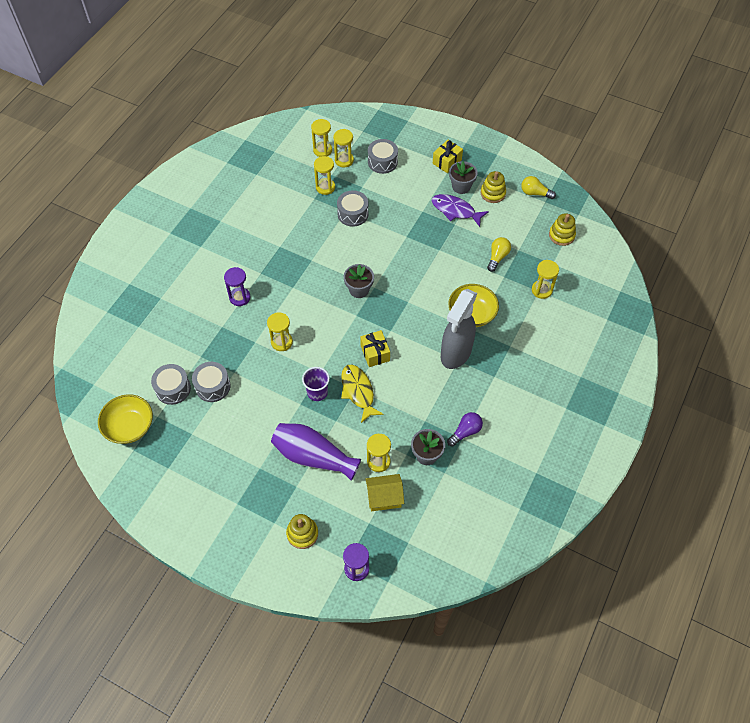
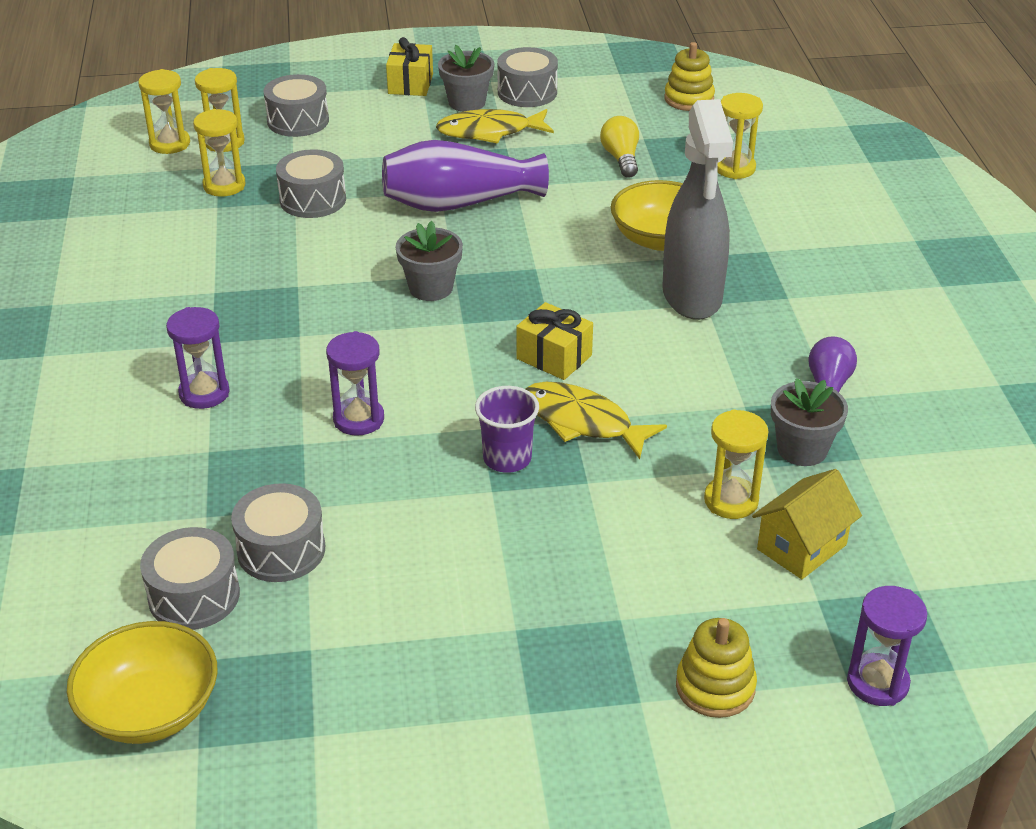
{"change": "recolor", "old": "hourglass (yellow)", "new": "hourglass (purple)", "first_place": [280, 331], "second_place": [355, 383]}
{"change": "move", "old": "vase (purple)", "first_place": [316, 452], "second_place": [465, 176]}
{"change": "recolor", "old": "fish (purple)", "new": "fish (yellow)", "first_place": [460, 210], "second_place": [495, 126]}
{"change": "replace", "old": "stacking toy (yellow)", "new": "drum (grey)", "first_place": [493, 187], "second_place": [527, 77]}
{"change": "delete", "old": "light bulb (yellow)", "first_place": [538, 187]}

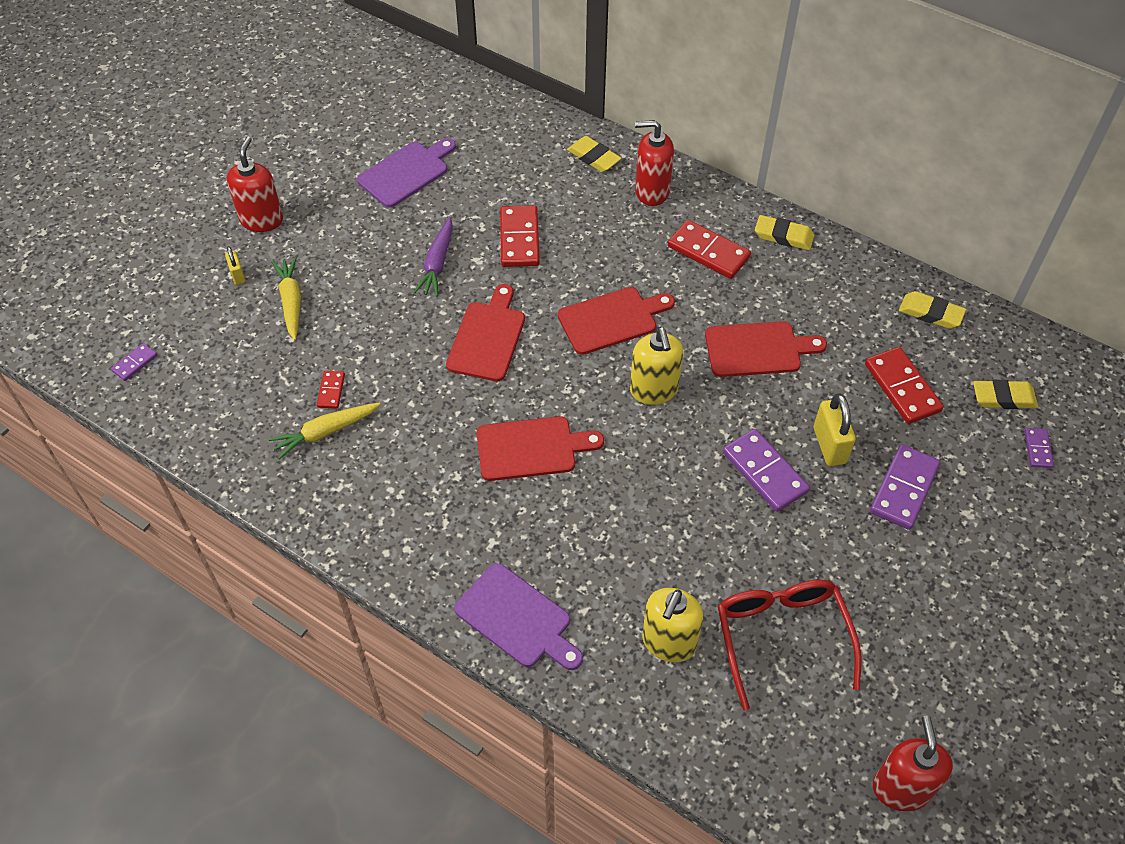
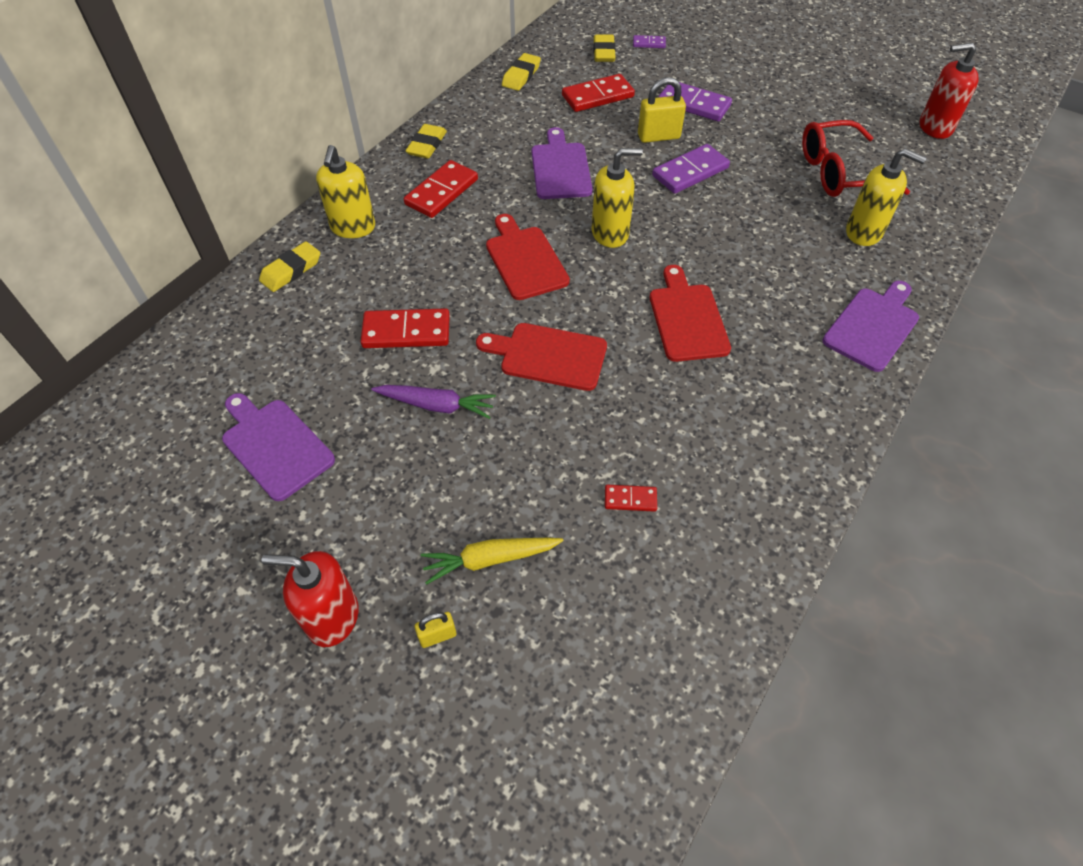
{"change": "delete", "old": "domino (purple)", "first_place": [134, 362]}
{"change": "delete", "old": "carrot (yellow)", "first_place": [324, 431]}
{"change": "recolor", "old": "soap dispenser (red)", "new": "soap dispenser (yellow)", "first_place": [654, 163], "second_place": [345, 191]}
{"change": "recolor", "old": "cutting board (red)", "new": "cutting board (purple)", "first_place": [766, 349], "second_place": [562, 163]}

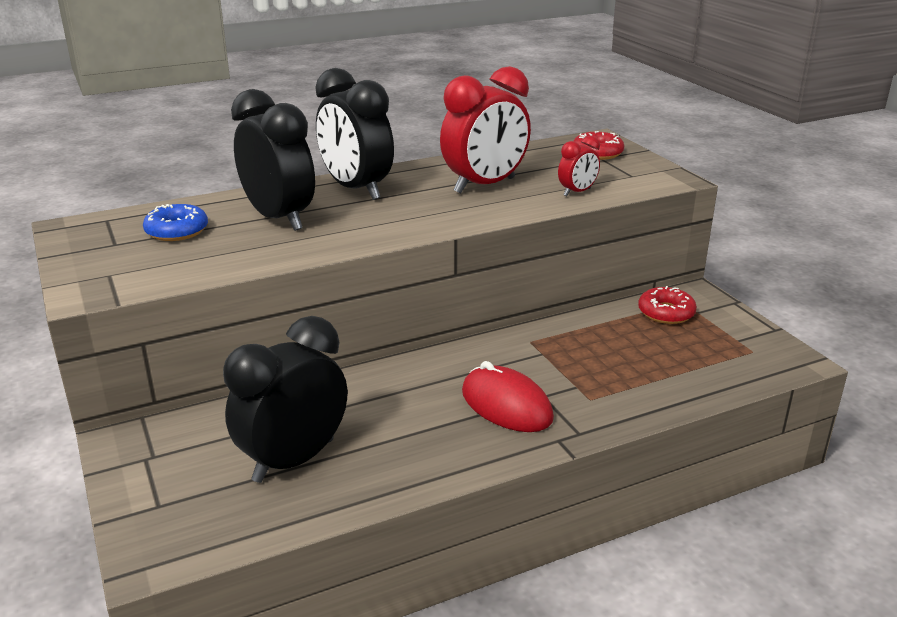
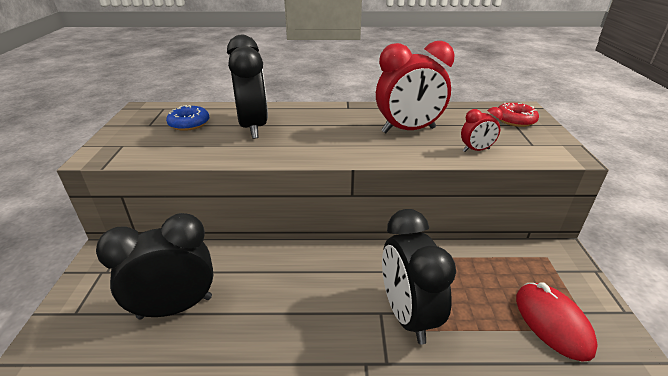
{"change": "move", "old": "clock (black)", "first_place": [354, 134], "second_place": [419, 276]}
{"change": "move", "old": "mouse (red)", "first_place": [508, 396], "second_place": [557, 322]}
{"change": "delete", "old": "donut (red)", "first_place": [667, 305]}

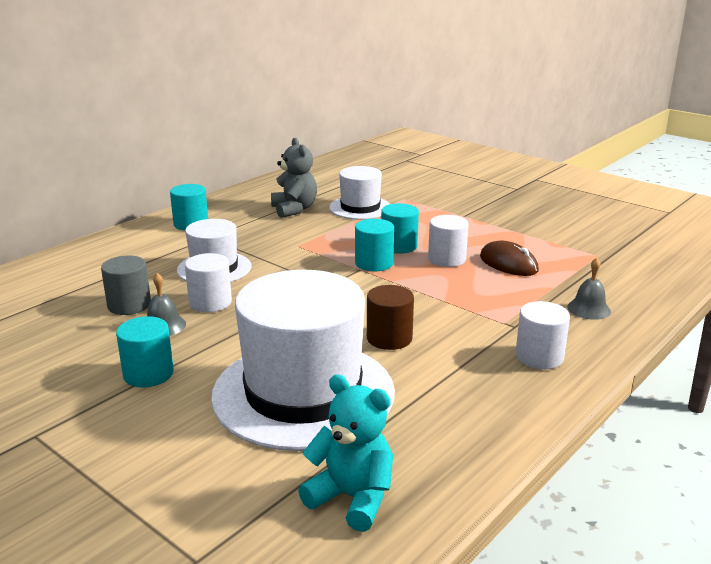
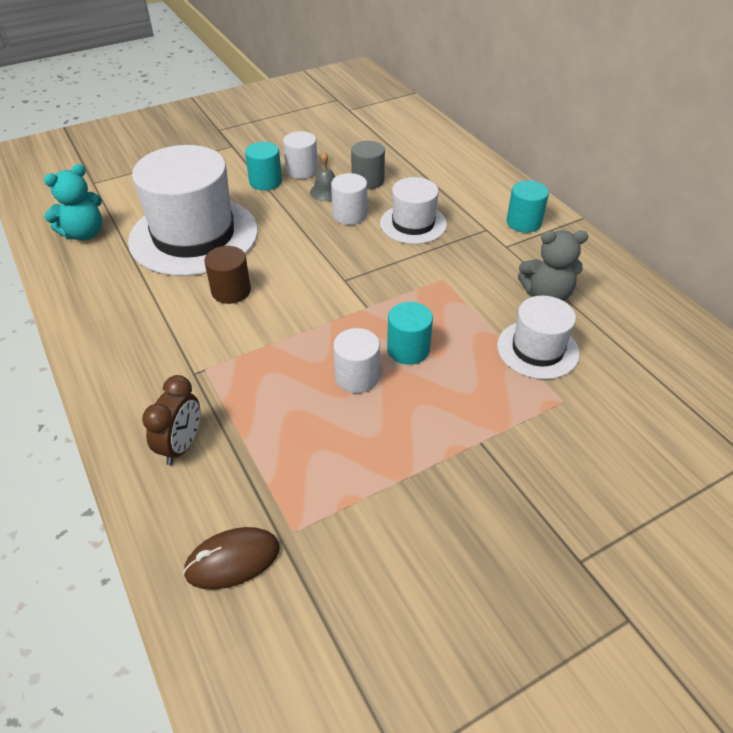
{"change": "delete", "old": "cylinder (turquoise)", "first_place": [374, 245]}
{"change": "move", "old": "mouse (brown)", "first_place": [509, 258], "second_place": [231, 558]}
{"change": "move", "old": "cylinder (white)", "first_place": [542, 335], "second_place": [300, 155]}
{"change": "replace", "old": "bell (grey)", "new": "clock (brown)", "first_place": [589, 289], "second_place": [171, 420]}

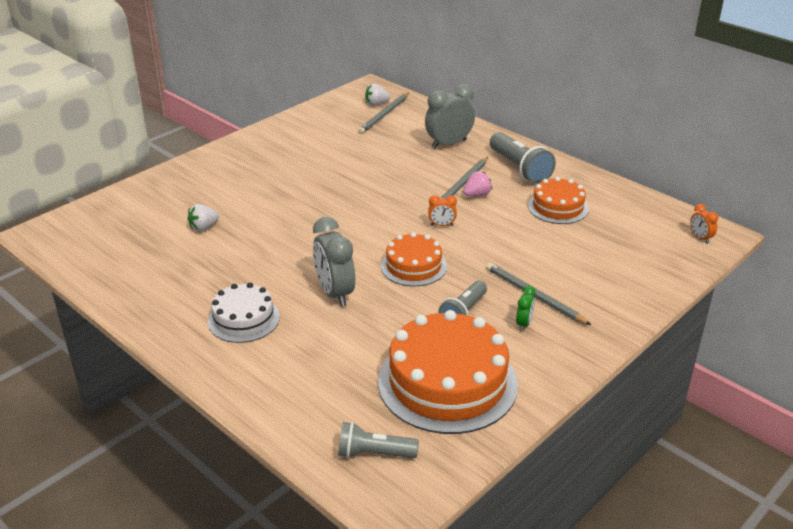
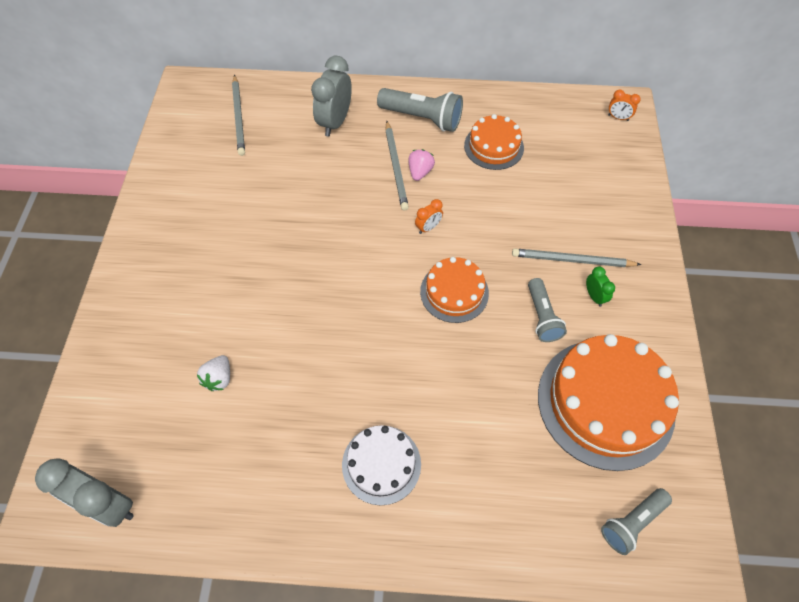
{"change": "move", "old": "clock (grey)", "first_place": [334, 262], "second_place": [84, 492]}
{"change": "delete", "old": "strawberry (white)", "first_place": [377, 95]}

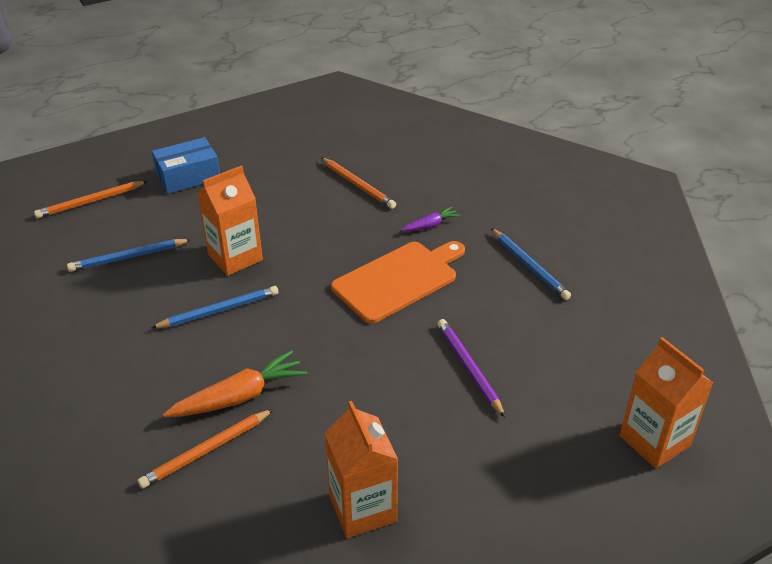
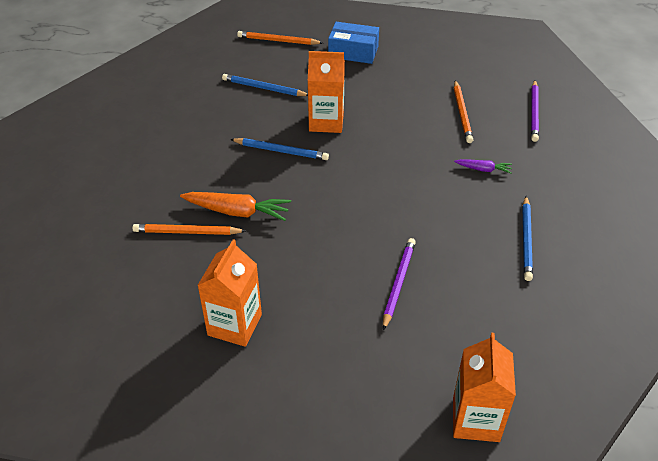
{"change": "delete", "old": "cutting board (orange)", "first_place": [398, 282]}
{"change": "insert", "new": "pencil (purple)", "second_place": [535, 111]}

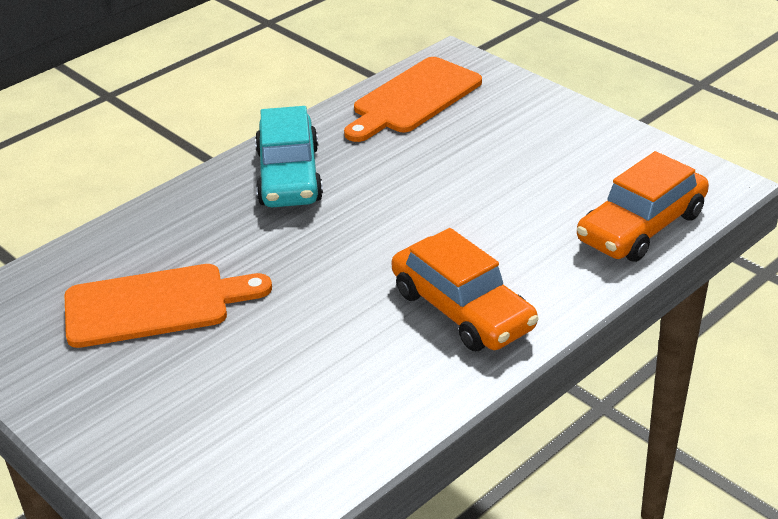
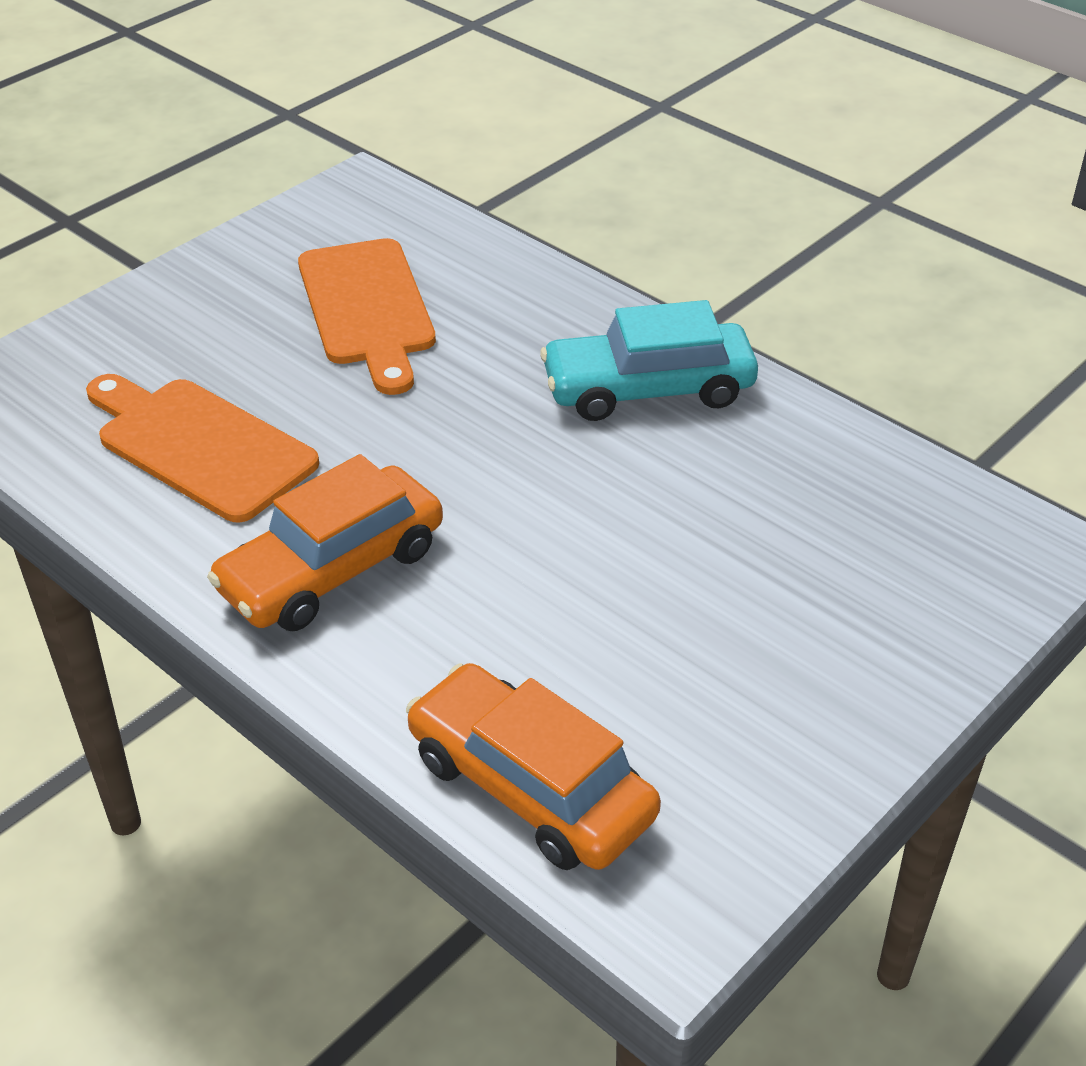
{"change": "move", "old": "cutting board (orange)", "first_place": [413, 99], "second_place": [202, 448]}

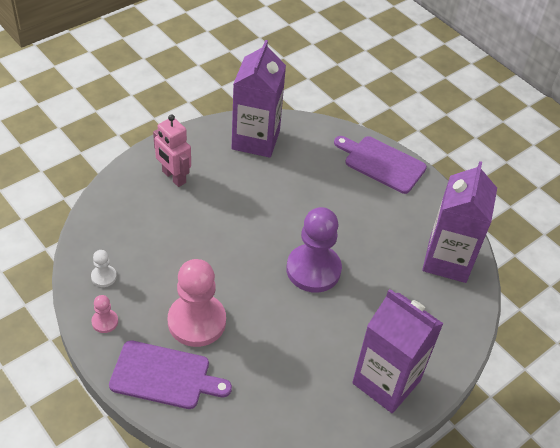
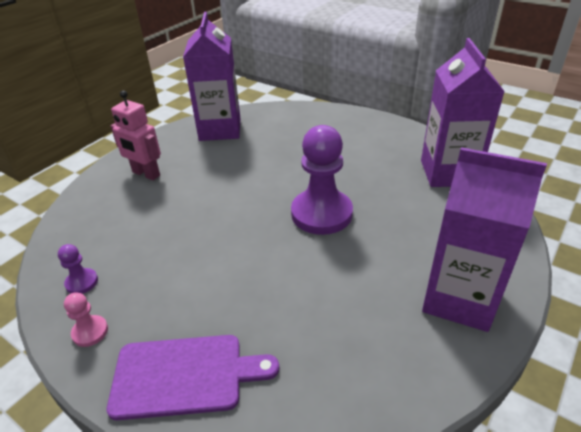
{"change": "recolor", "old": "pawn (white)", "new": "pawn (purple)", "first_place": [104, 268], "second_place": [78, 269]}
{"change": "delete", "old": "pawn (pink)", "first_place": [197, 303]}
{"change": "delete", "old": "cutting board (purple)", "first_place": [380, 165]}

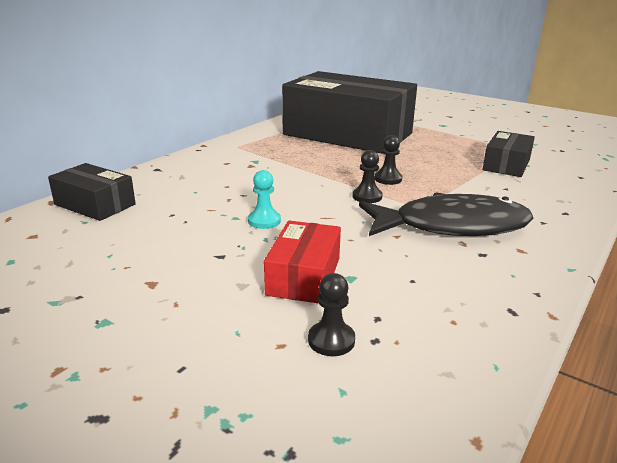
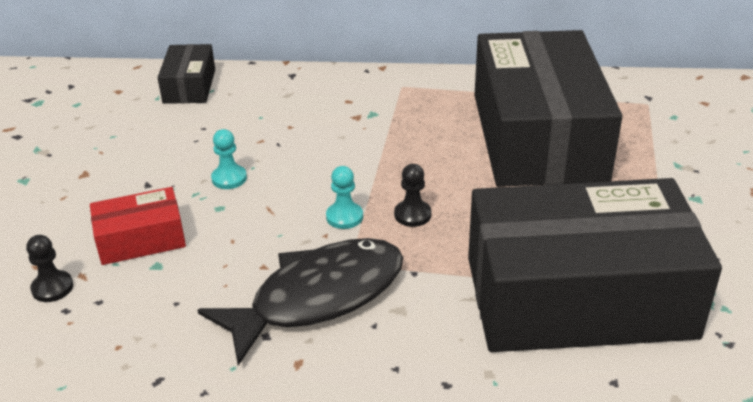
{"change": "recolor", "old": "pawn (black)", "new": "pawn (turquoise)", "first_place": [367, 176], "second_place": [344, 197]}
{"change": "rotate", "old": "fish (black)", "first_place": [446, 214], "second_place": [300, 302], "degrees": -90}
{"change": "resize", "old": "box (black)", "first_place": [508, 154], "second_place": [595, 265], "factor": 2.28}

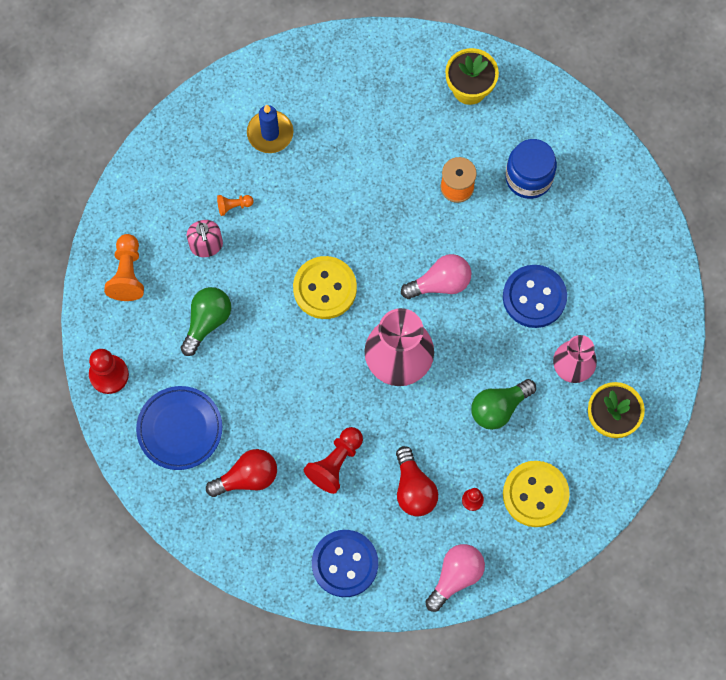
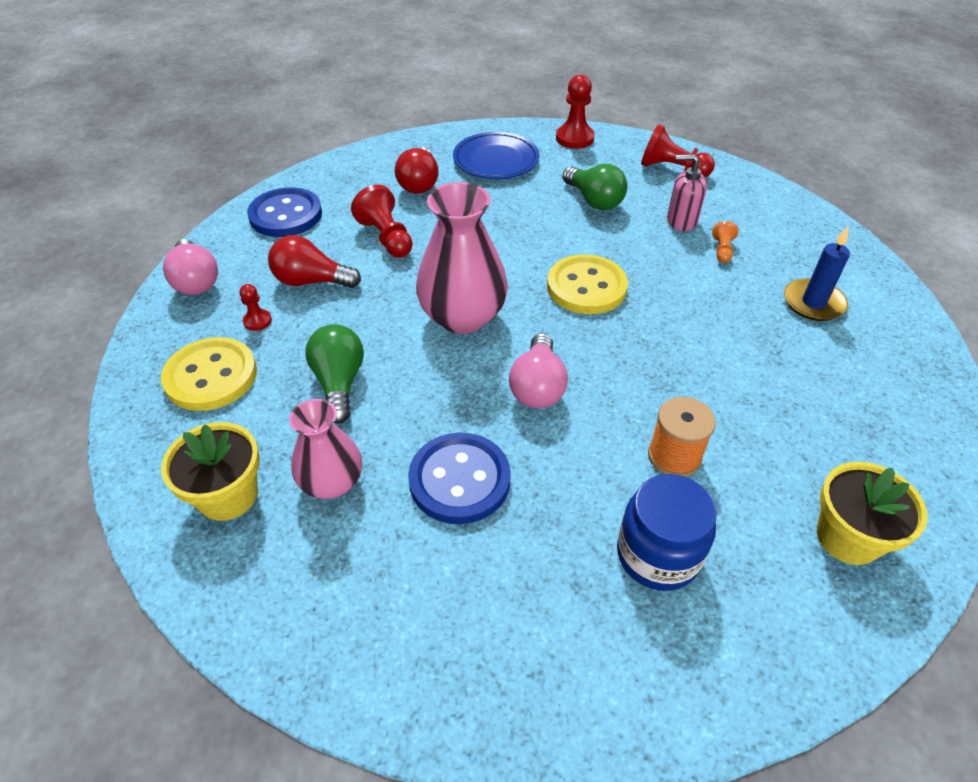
{"change": "recolor", "old": "pawn (orange)", "new": "pawn (red)", "first_place": [124, 267], "second_place": [678, 150]}

